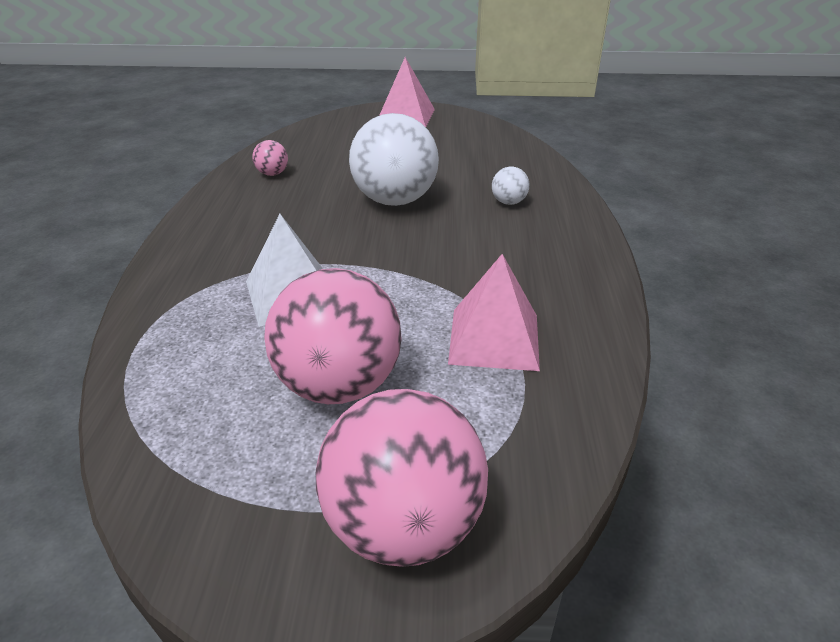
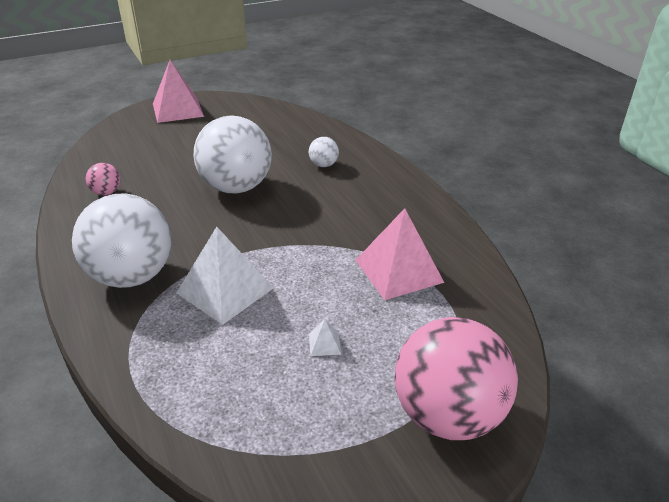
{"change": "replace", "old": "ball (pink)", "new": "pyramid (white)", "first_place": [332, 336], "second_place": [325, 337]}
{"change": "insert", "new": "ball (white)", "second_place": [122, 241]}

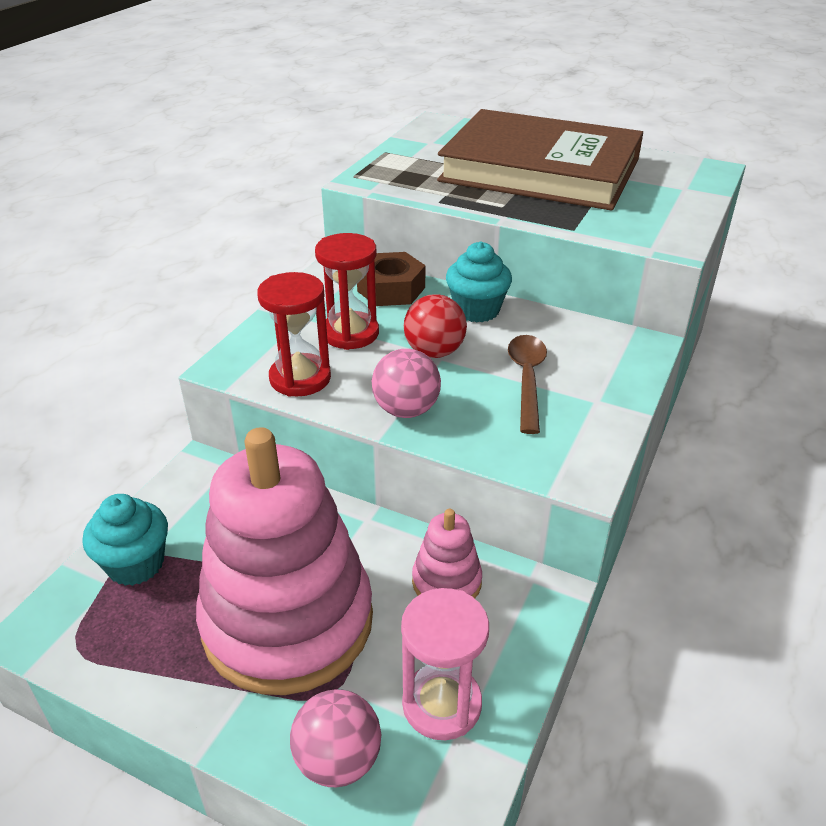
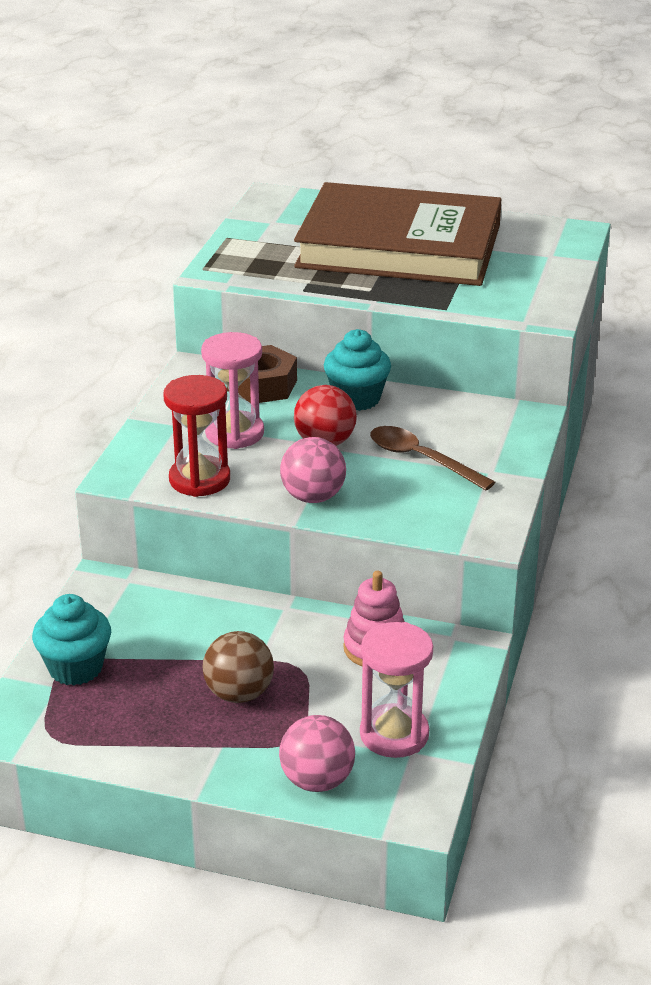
{"change": "replace", "old": "stacking toy (pink)", "new": "ball (brown)", "first_place": [284, 561], "second_place": [238, 667]}
{"change": "recolor", "old": "hourglass (red)", "new": "hourglass (pink)", "first_place": [347, 291], "second_place": [232, 390]}
{"change": "rotate", "old": "spoon (brown)", "first_place": [527, 384], "second_place": [432, 458], "degrees": -45}

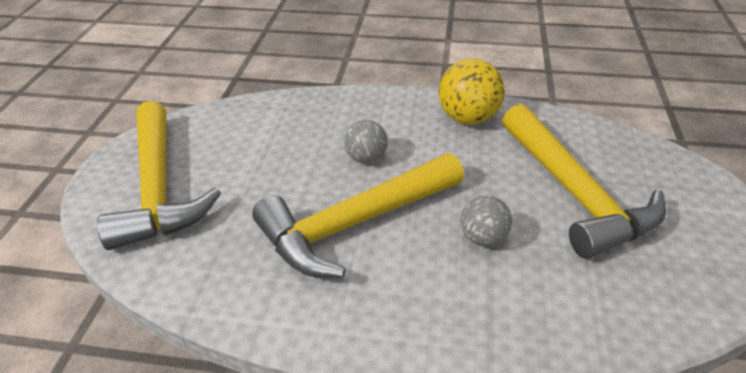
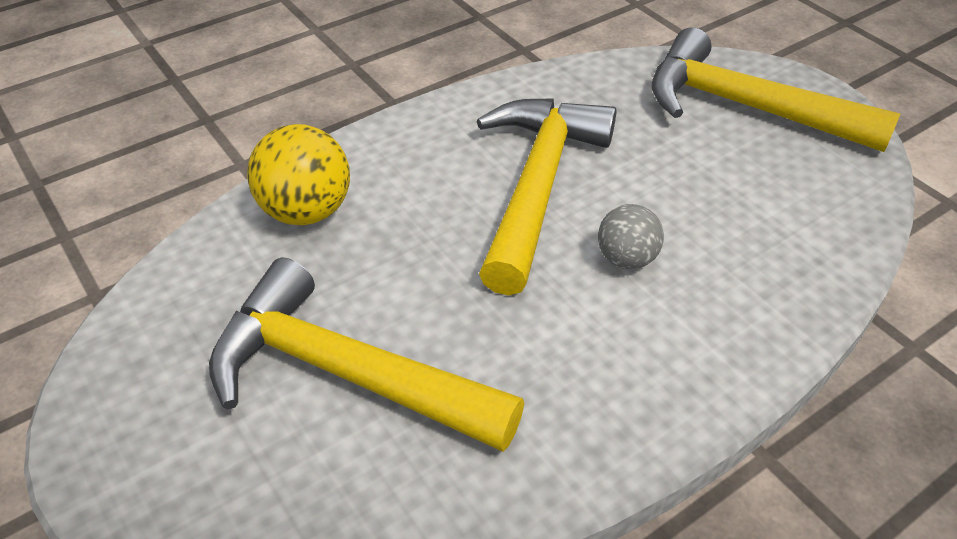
{"change": "move", "old": "ball (yellow)", "first_place": [471, 92], "second_place": [298, 174]}
{"change": "delete", "old": "ball (grey)", "first_place": [486, 221]}

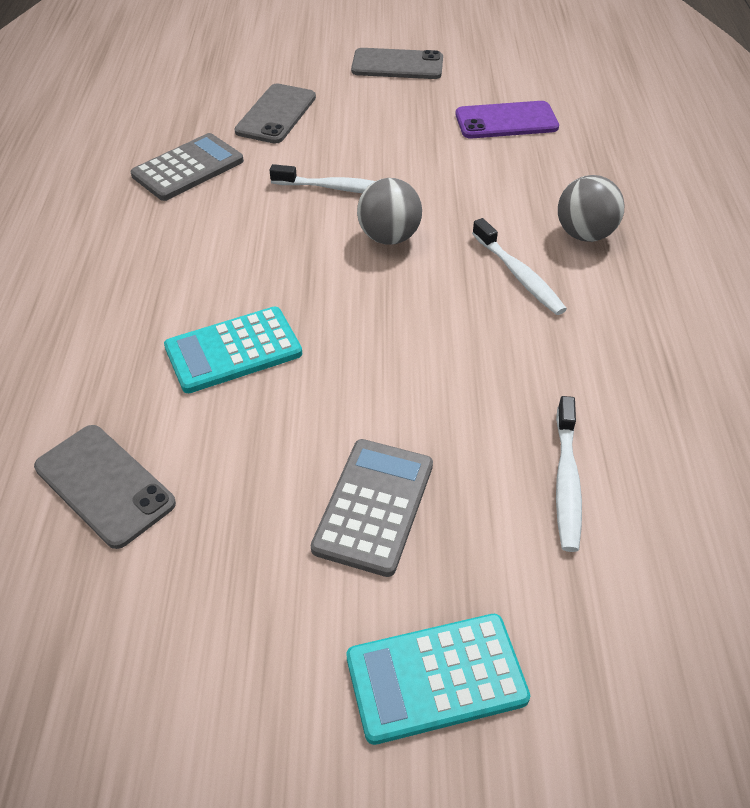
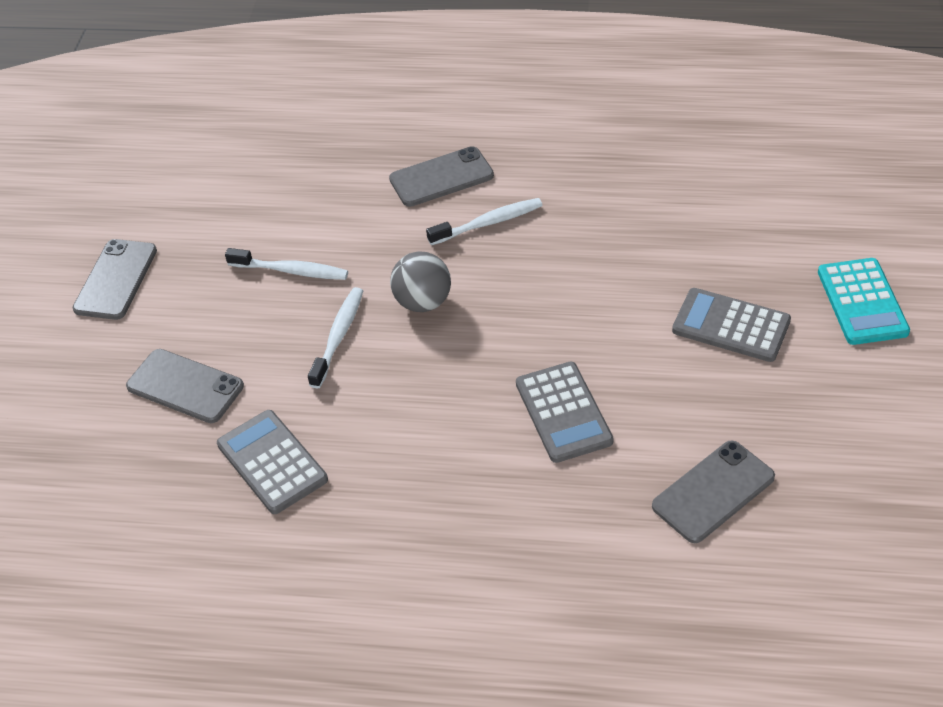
{"change": "recolor", "old": "calculator (turquoise)", "new": "calculator (grey)", "first_place": [233, 350], "second_place": [564, 412]}
{"change": "delete", "old": "phone (purple)", "first_place": [507, 119]}
{"change": "move", "old": "toothbrush (white)", "first_place": [569, 474], "second_place": [286, 264]}
{"change": "replace", "old": "ball (grey)", "new": "phone (grey)", "first_place": [591, 208], "second_place": [441, 176]}

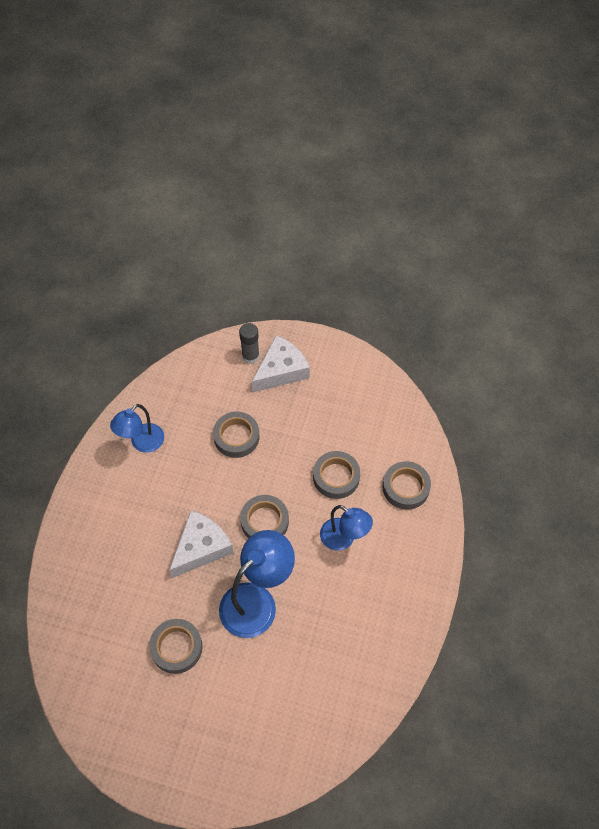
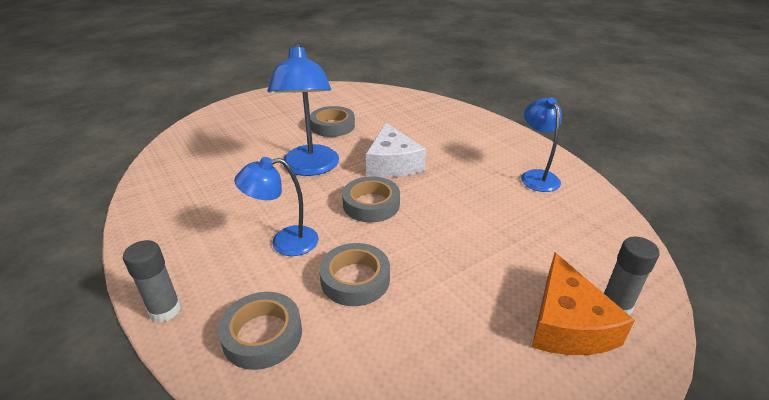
{"change": "delete", "old": "tape (grey)", "first_place": [236, 435]}
{"change": "recolor", "old": "cheese (white)", "new": "cheese (orange)", "first_place": [281, 363], "second_place": [583, 304]}
{"change": "insert", "new": "glue stick (grey)", "second_place": [152, 281]}

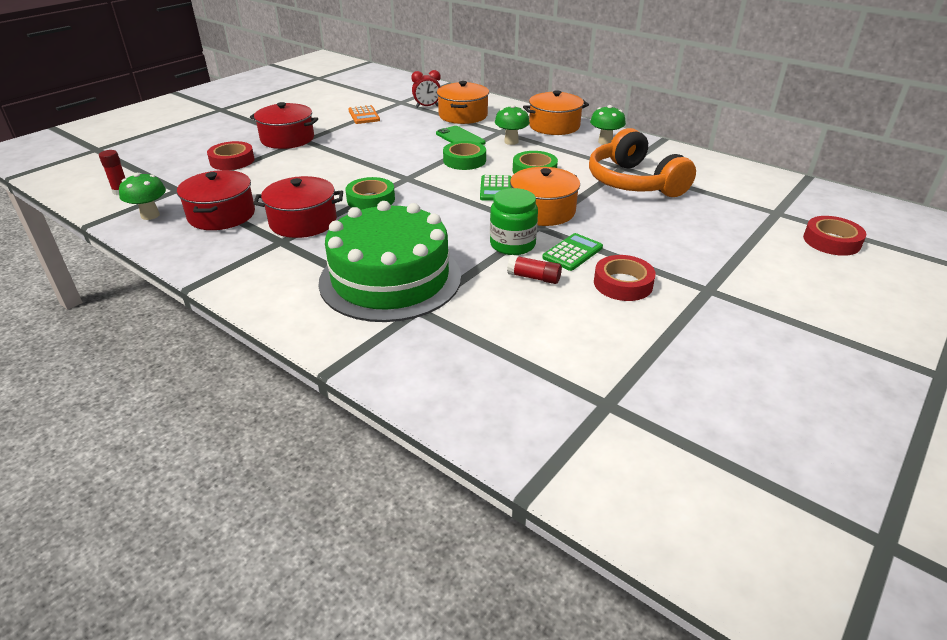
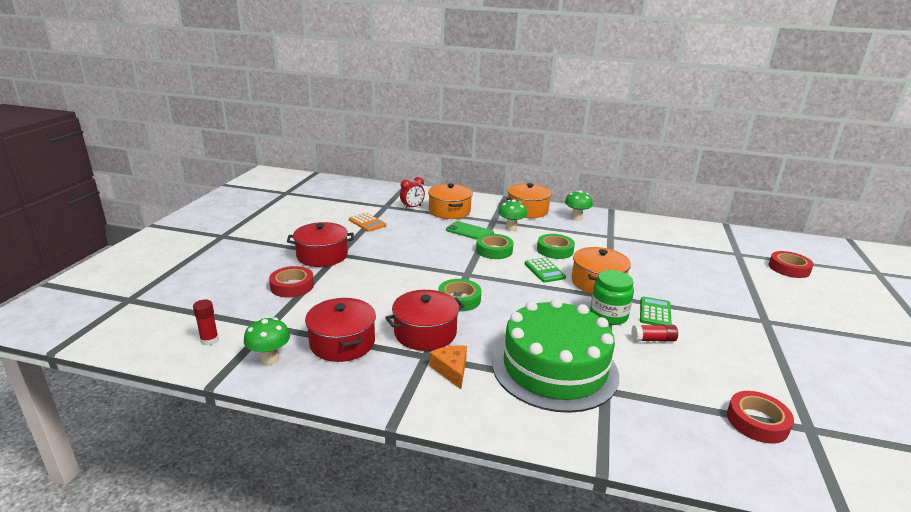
{"change": "delete", "old": "headphones (orange)", "first_place": [642, 162]}
{"change": "move", "old": "tape (red)", "first_place": [625, 278], "second_place": [760, 417]}
{"change": "insert", "new": "cheese (orange)", "second_place": [448, 367]}

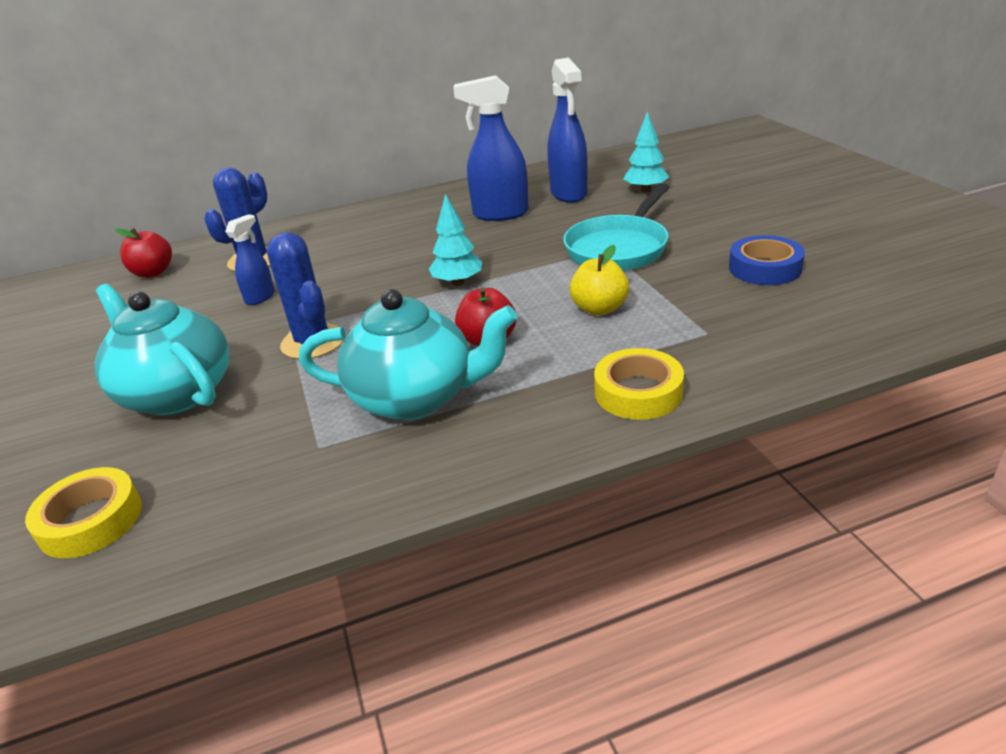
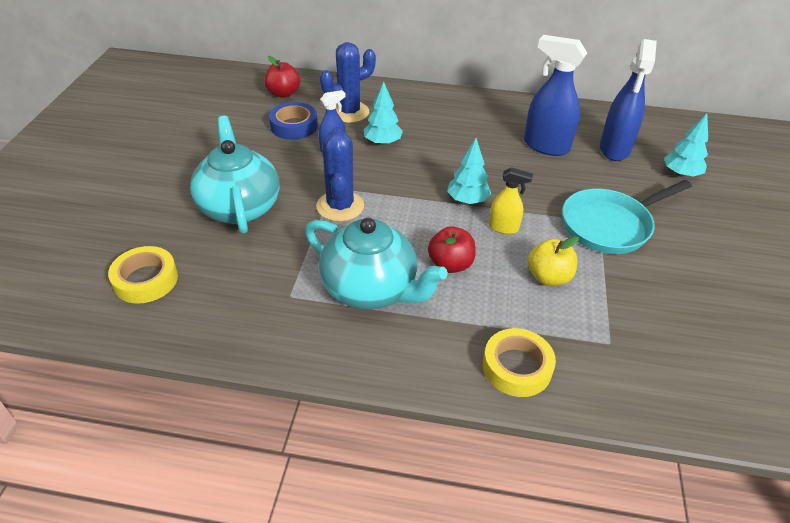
{"change": "move", "old": "tape (blue)", "first_place": [767, 260], "second_place": [293, 121]}
{"change": "insert", "new": "tree (turquoise)", "second_place": [383, 113]}
{"change": "insert", "new": "spray bottle (yellow)", "second_place": [511, 200]}

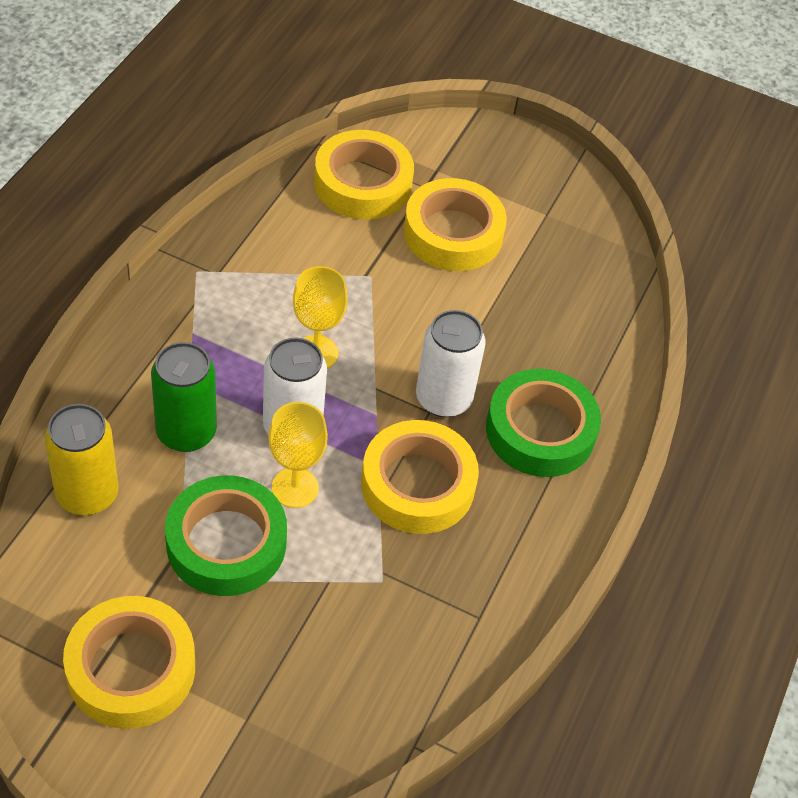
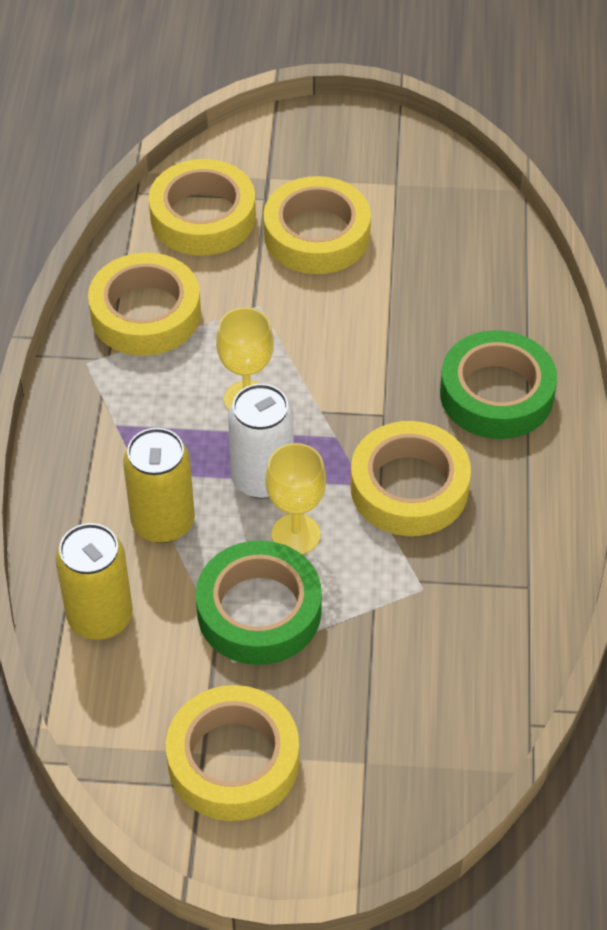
{"change": "recolor", "old": "can (green)", "new": "can (yellow)", "first_place": [184, 397], "second_place": [159, 485]}
{"change": "delete", "old": "can (white)", "first_place": [450, 363]}
{"change": "insert", "new": "tape (yellow)", "second_place": [144, 304]}

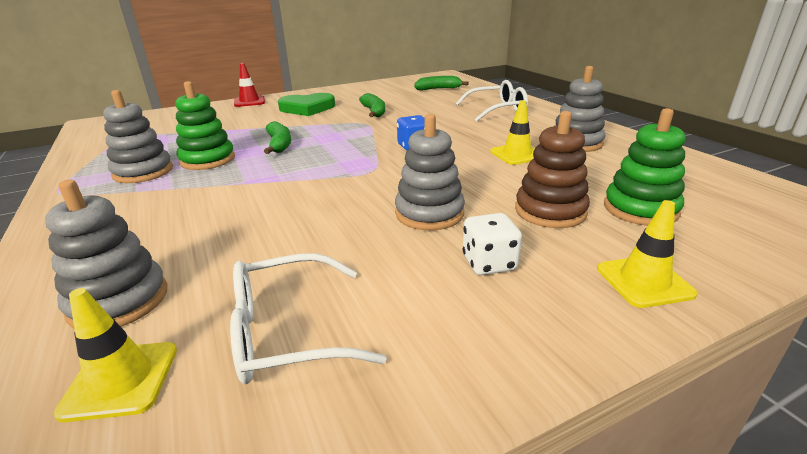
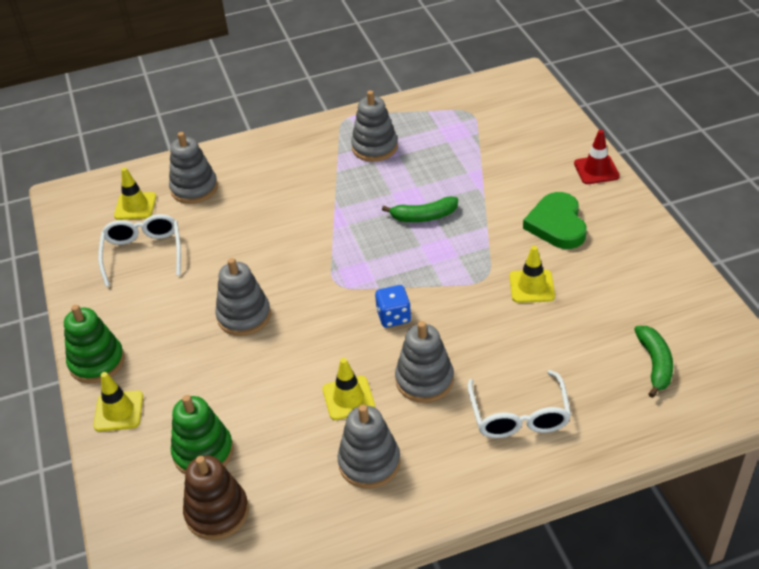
{"change": "move", "old": "stacking toy (green)", "first_place": [205, 125], "second_place": [94, 344]}
{"change": "replace", "old": "banana (green)", "new": "traffic cone (yellow)", "first_place": [372, 105], "second_place": [532, 274]}
{"change": "delete", "old": "dice (white)", "first_place": [492, 244]}
{"change": "move", "old": "stacking toy (brown)", "first_place": [552, 169], "second_place": [216, 498]}
{"change": "insert", "new": "stacking toy (grey)", "second_place": [424, 362]}

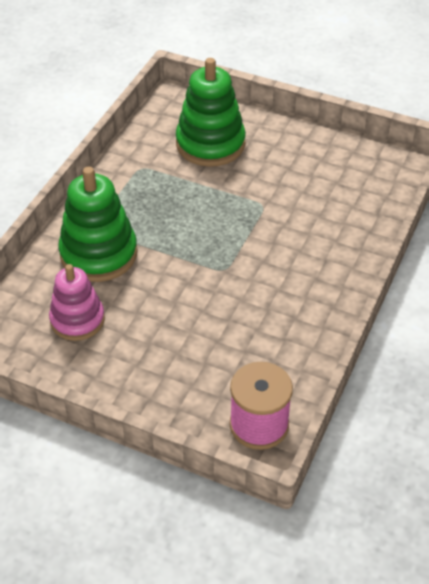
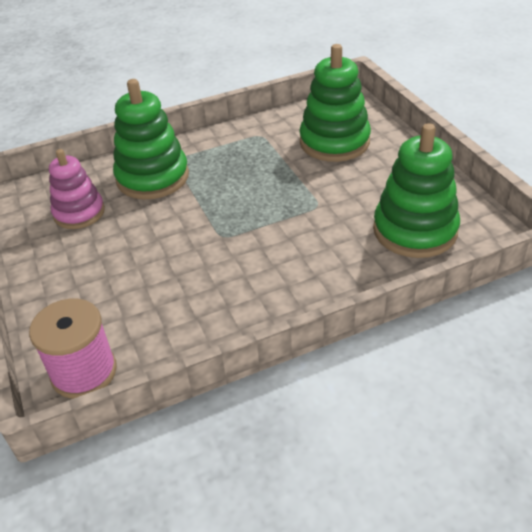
{"change": "insert", "new": "stacking toy (green)", "second_place": [416, 190]}

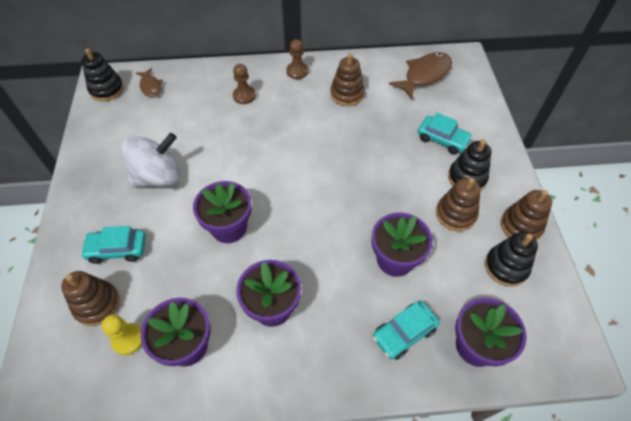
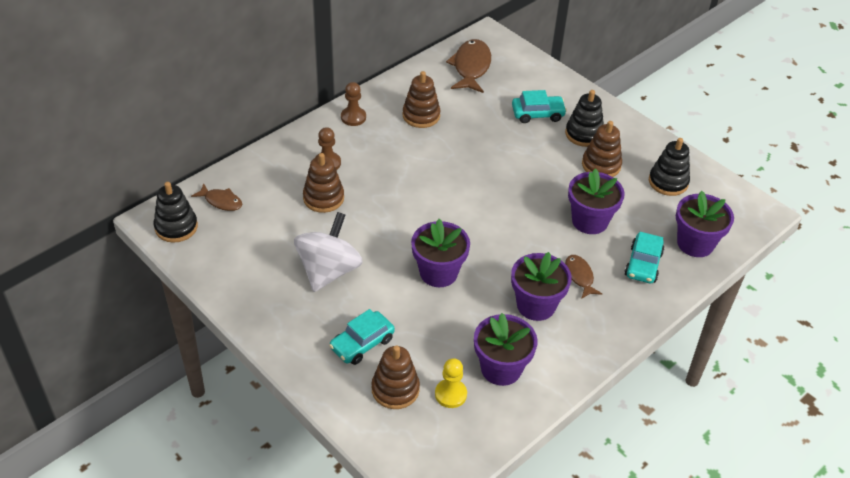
{"change": "move", "old": "stacking toy (brown)", "first_place": [526, 215], "second_place": [323, 183]}
{"change": "insert", "new": "fish (brown)", "second_place": [583, 277]}

